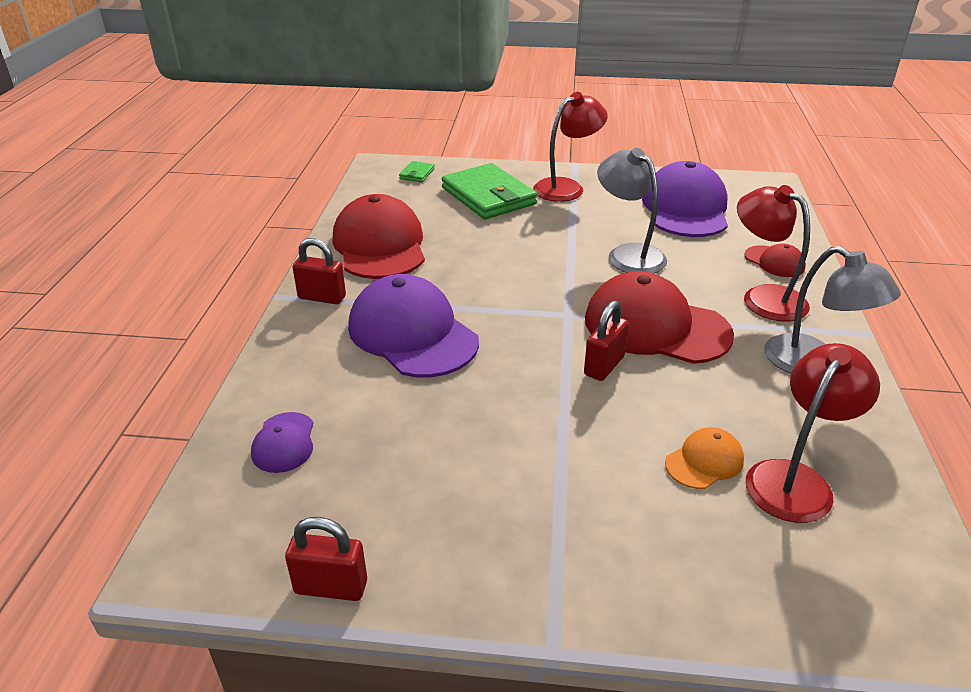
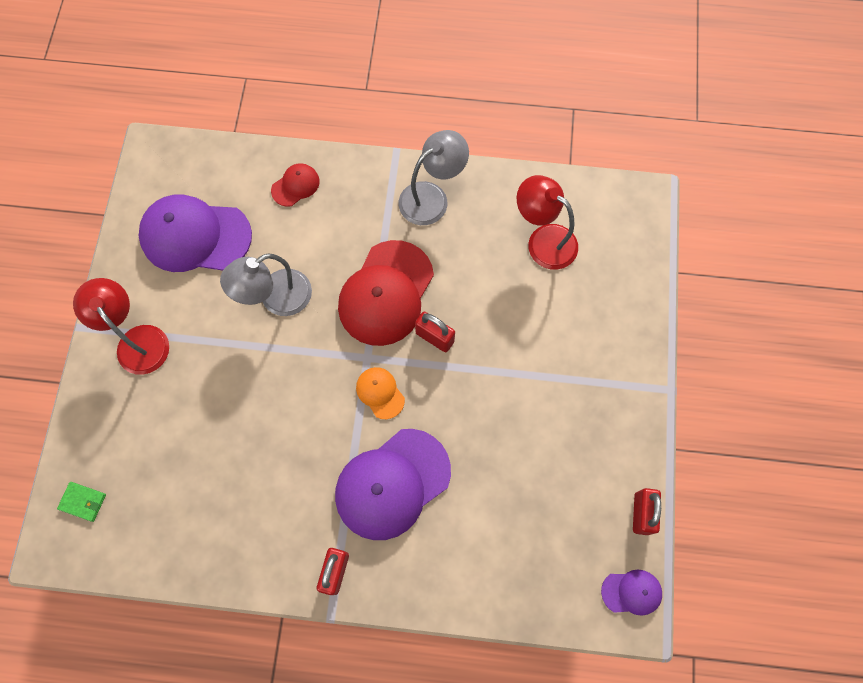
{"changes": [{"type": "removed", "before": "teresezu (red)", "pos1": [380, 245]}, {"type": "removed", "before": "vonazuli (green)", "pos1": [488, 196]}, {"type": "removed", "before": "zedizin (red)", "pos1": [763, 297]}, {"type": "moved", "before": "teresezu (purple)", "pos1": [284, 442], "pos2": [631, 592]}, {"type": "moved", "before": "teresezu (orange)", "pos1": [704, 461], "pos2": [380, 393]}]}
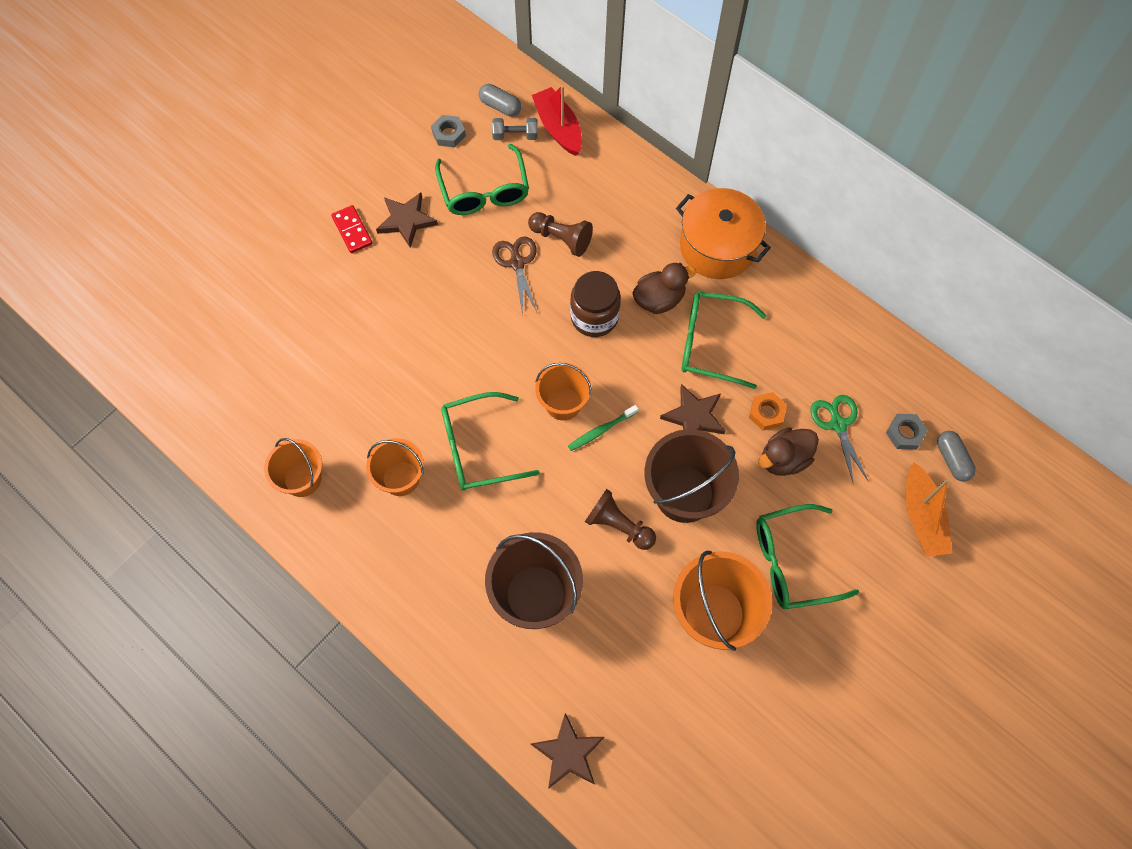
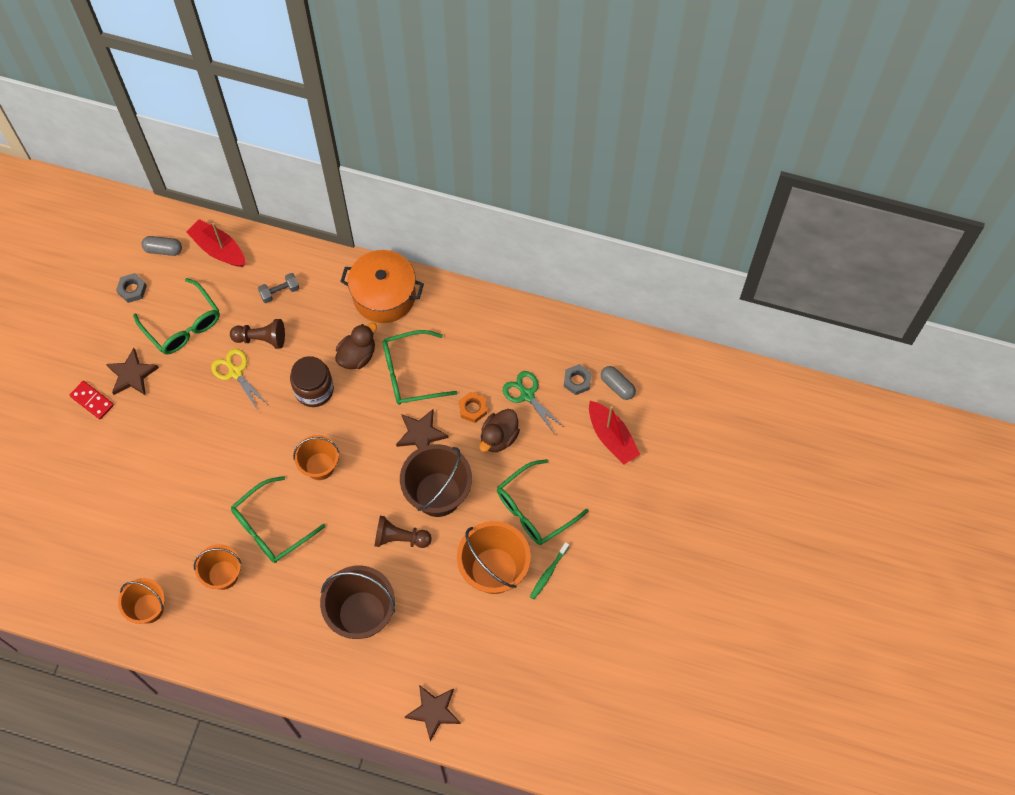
{"changes": [{"type": "moved", "before": "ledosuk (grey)", "pos1": [515, 135], "pos2": [280, 292]}, {"type": "moved", "before": "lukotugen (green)", "pos1": [601, 430], "pos2": [548, 573]}, {"type": "recoloured", "before": "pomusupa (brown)", "after": "pomusupa (yellow)", "pos1": [517, 262], "pos2": [235, 372]}, {"type": "recoloured", "before": "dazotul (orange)", "after": "dazotul (red)", "pos1": [922, 517], "pos2": [611, 437]}]}
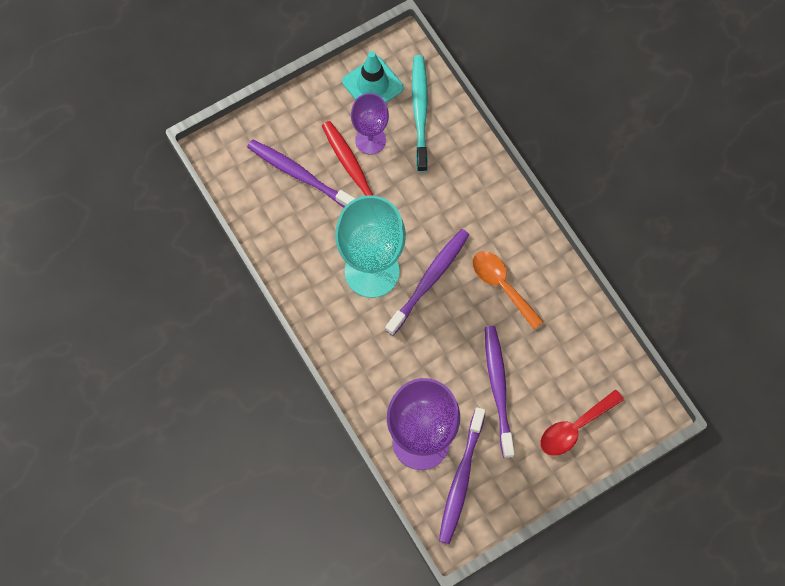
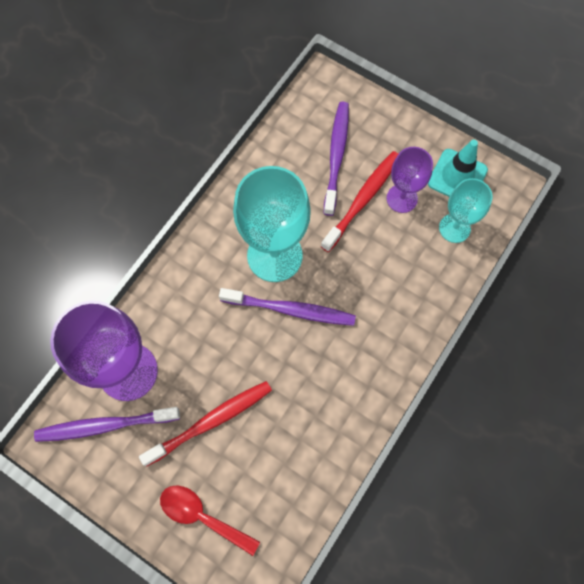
{"changes": [{"type": "removed", "before": "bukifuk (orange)", "pos1": [502, 285]}, {"type": "replaced", "before": "lukotugen (turquoise)", "after": "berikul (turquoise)", "pos1": [420, 111], "pos2": [454, 228]}, {"type": "recoloured", "before": "lukotugen (purple)", "after": "lukotugen (red)", "pos1": [498, 388], "pos2": [211, 421]}]}
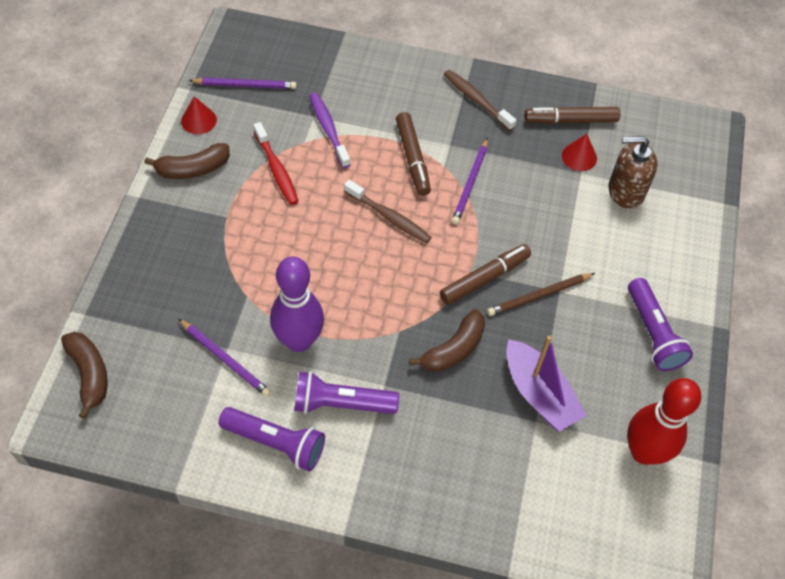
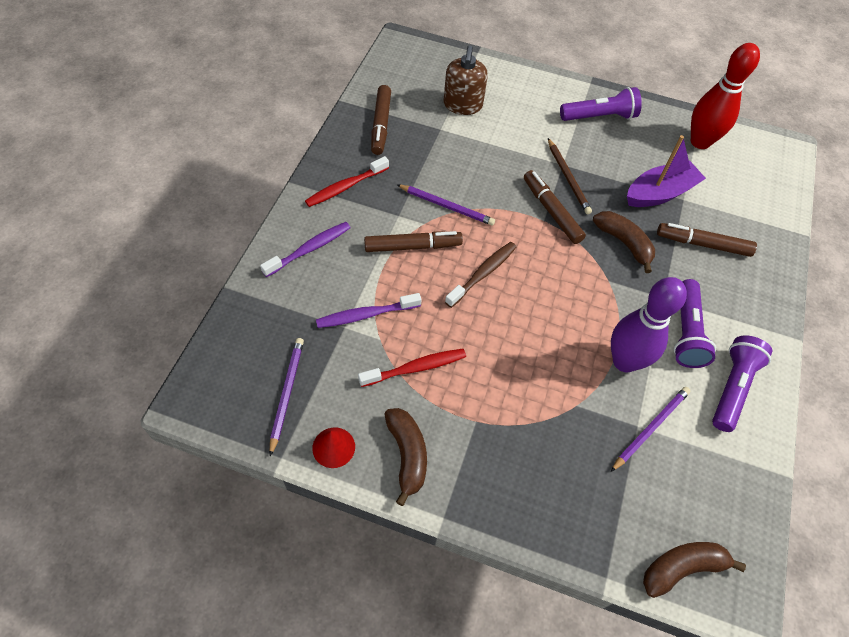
{"changes": [{"type": "removed", "before": "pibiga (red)", "pos1": [579, 157]}, {"type": "added", "after": "lukotugen (purple)", "pos2": [310, 249]}, {"type": "added", "after": "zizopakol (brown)", "pos2": [703, 244]}, {"type": "recoloured", "before": "lukotugen (brown)", "after": "lukotugen (red)", "pos1": [476, 100], "pos2": [345, 187]}]}
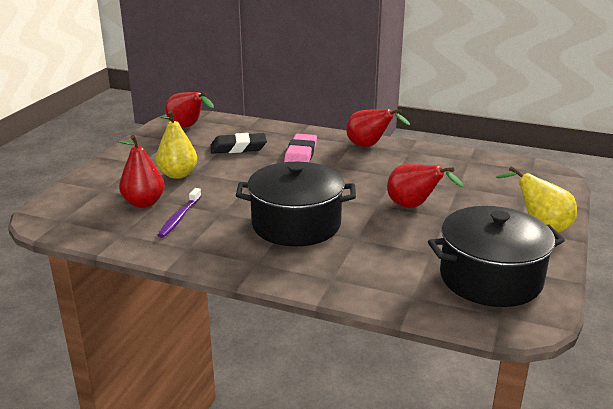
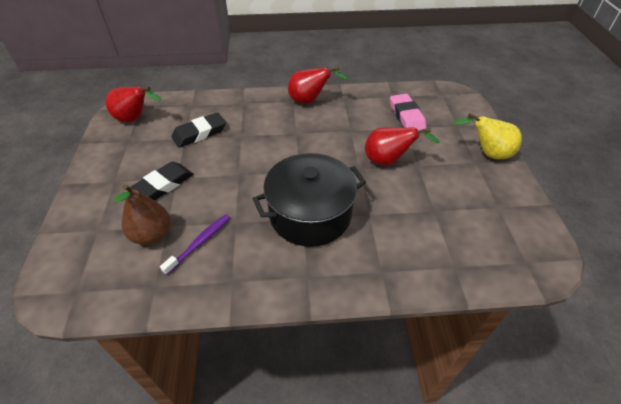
{"changes": [{"type": "removed", "before": "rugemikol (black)", "pos1": [490, 278]}, {"type": "moved", "before": "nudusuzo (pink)", "pos1": [301, 154], "pos2": [406, 116]}, {"type": "replaced", "before": "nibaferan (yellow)", "after": "nudusuzo (black)", "pos1": [178, 174], "pos2": [163, 185]}, {"type": "recoloured", "before": "nibaferan (red)", "after": "nibaferan (brown)", "pos1": [144, 203], "pos2": [152, 235]}, {"type": "turned", "before": "lukotugen (purple)", "pos1": [179, 217], "pos2": [200, 243], "turn": -135}]}
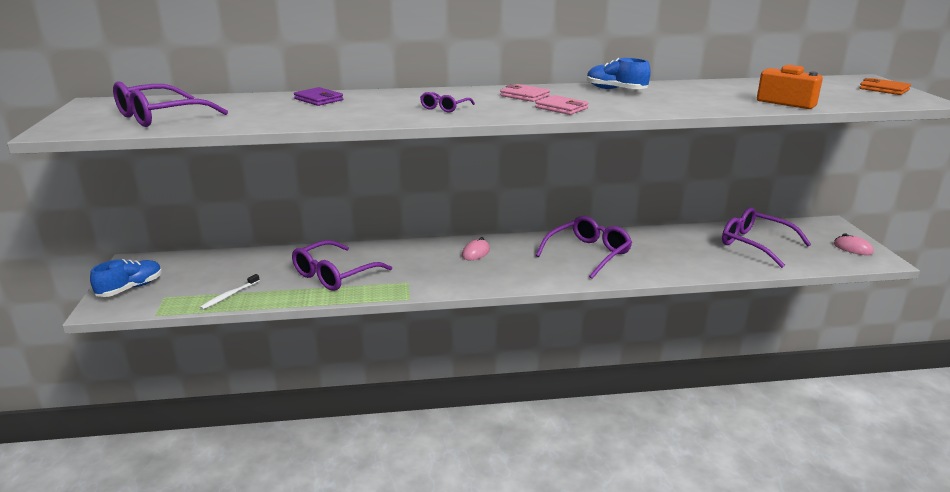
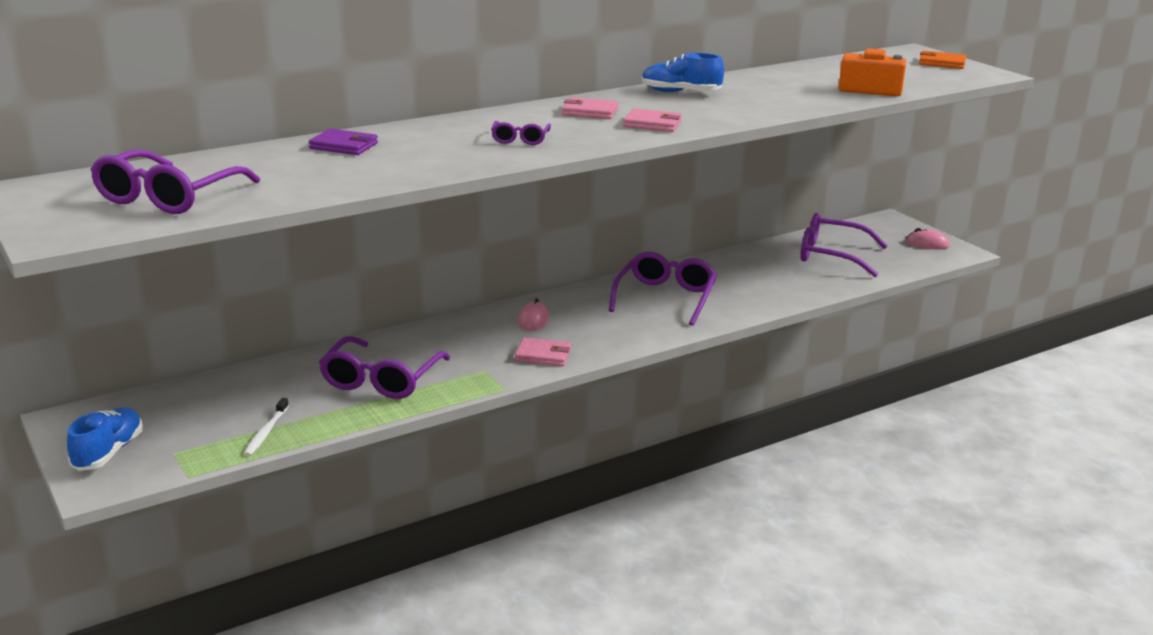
{"changes": [{"type": "added", "after": "vonazuli (pink)", "pos2": [543, 355]}]}
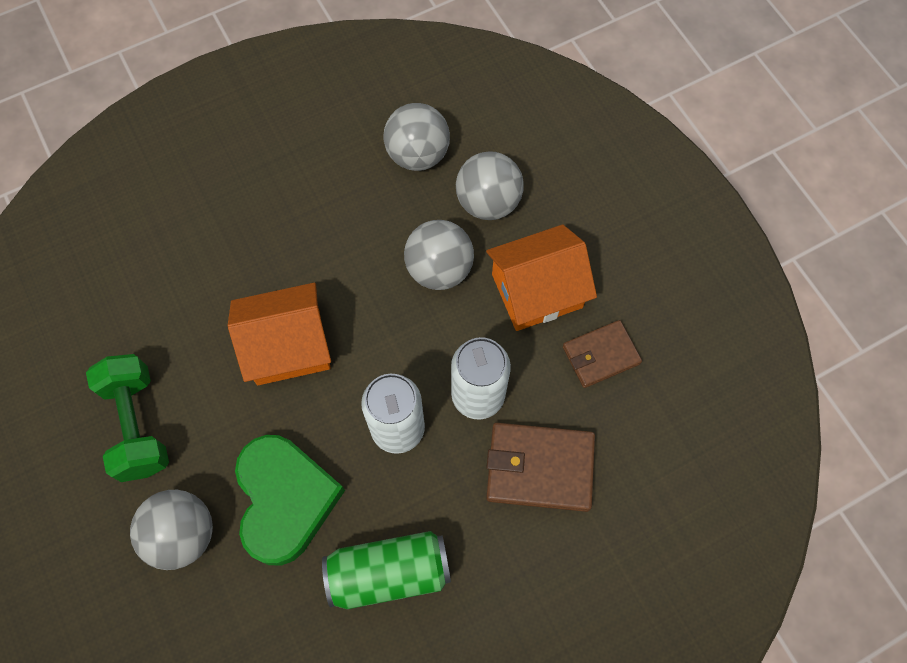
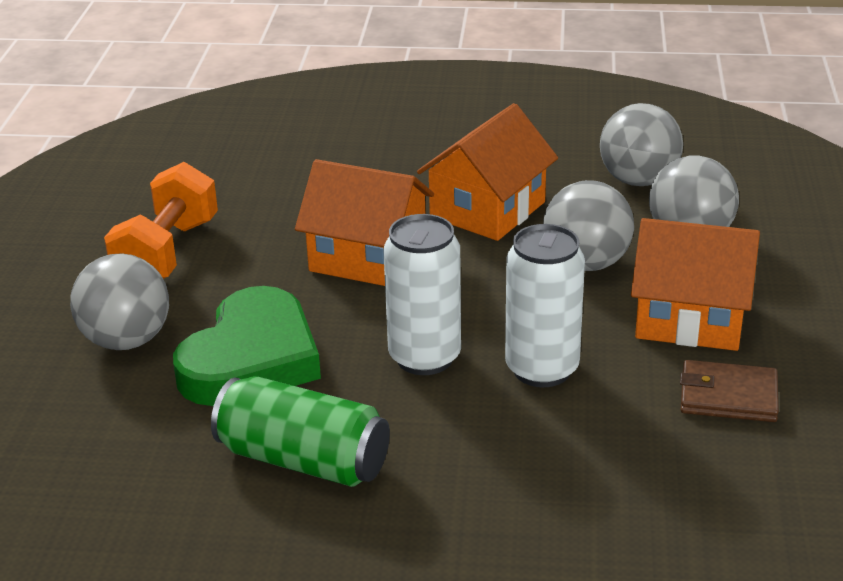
{"changes": [{"type": "removed", "before": "vonazuli (brown)", "pos1": [539, 468]}, {"type": "added", "after": "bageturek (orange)", "pos2": [487, 210]}, {"type": "recoloured", "before": "ledosuk (green)", "after": "ledosuk (orange)", "pos1": [137, 425], "pos2": [167, 253]}]}
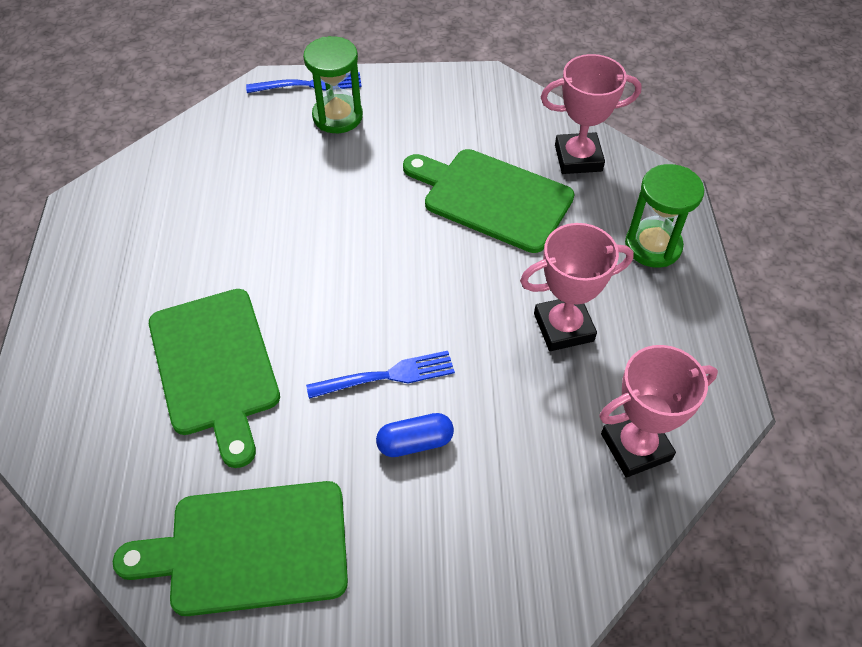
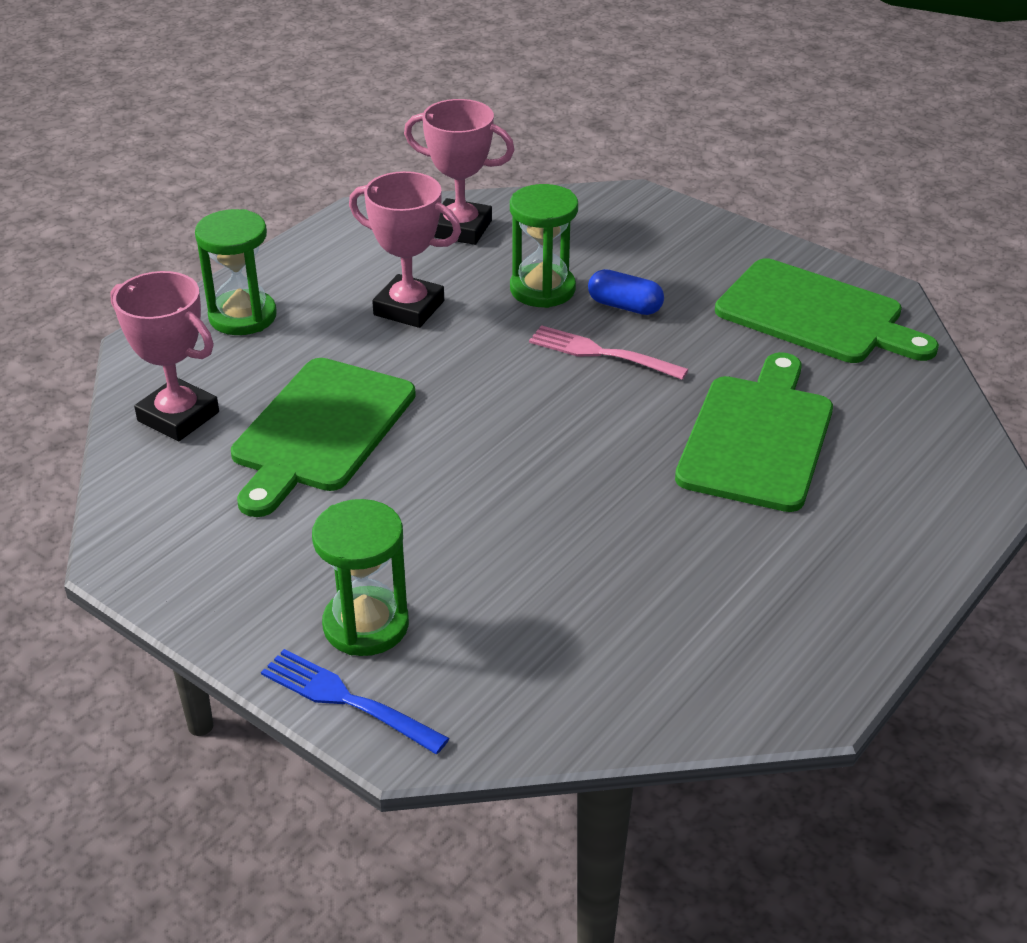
{"changes": [{"type": "added", "after": "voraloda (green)", "pos2": [542, 289]}, {"type": "recoloured", "before": "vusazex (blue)", "after": "vusazex (pink)", "pos1": [386, 376], "pos2": [602, 353]}, {"type": "turned", "before": "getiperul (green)", "pos1": [492, 198], "pos2": [320, 430], "turn": 45}]}
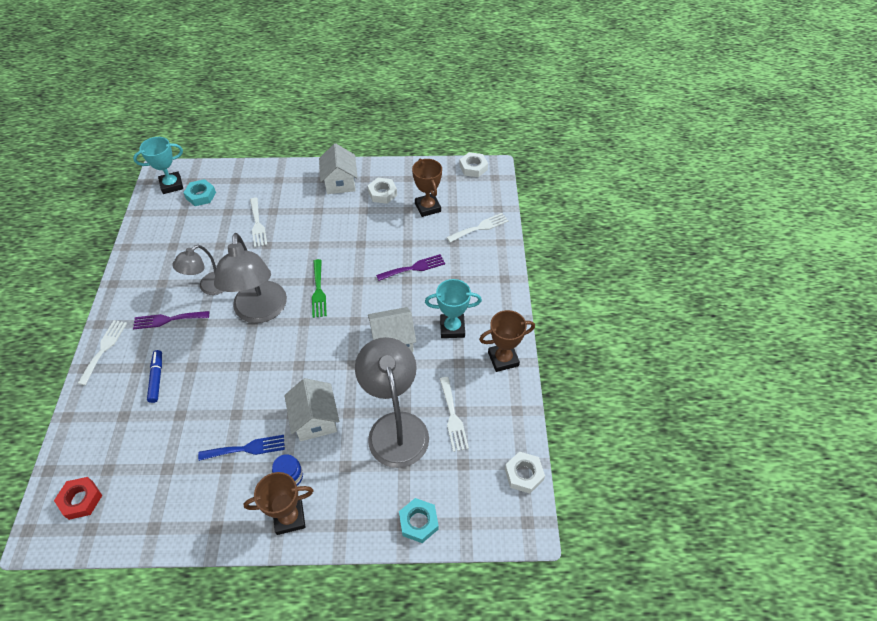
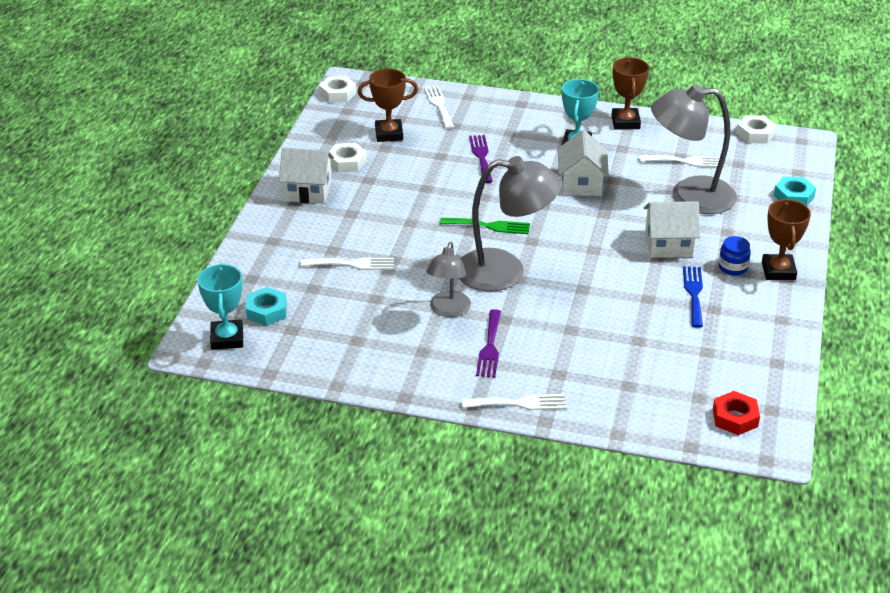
{"changes": [{"type": "removed", "before": "zizopakol (blue)", "pos1": [156, 378]}, {"type": "turned", "before": "vusazex (white)", "pos1": [104, 349], "pos2": [519, 403], "turn": 150}, {"type": "turned", "before": "zedizin (grey)", "pos1": [209, 287], "pos2": [448, 310], "turn": 45}]}
